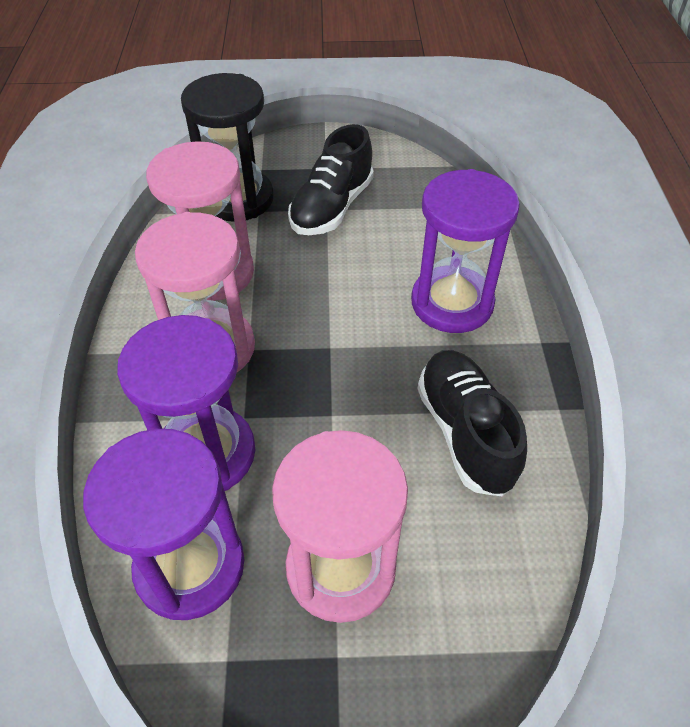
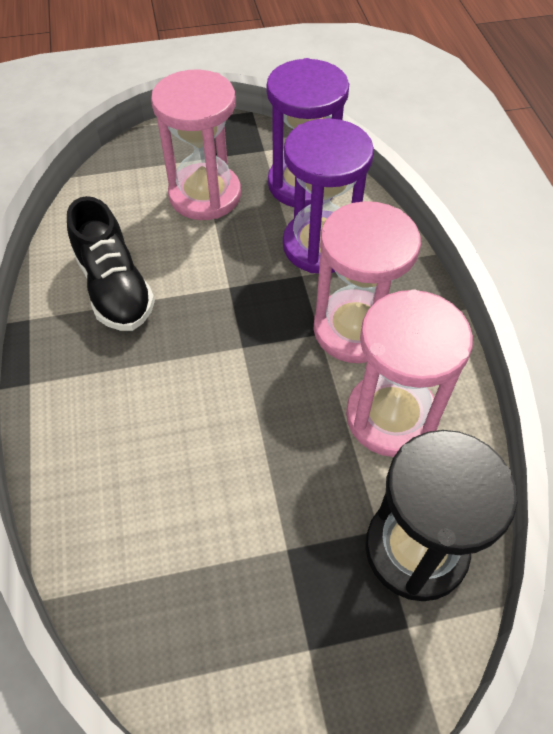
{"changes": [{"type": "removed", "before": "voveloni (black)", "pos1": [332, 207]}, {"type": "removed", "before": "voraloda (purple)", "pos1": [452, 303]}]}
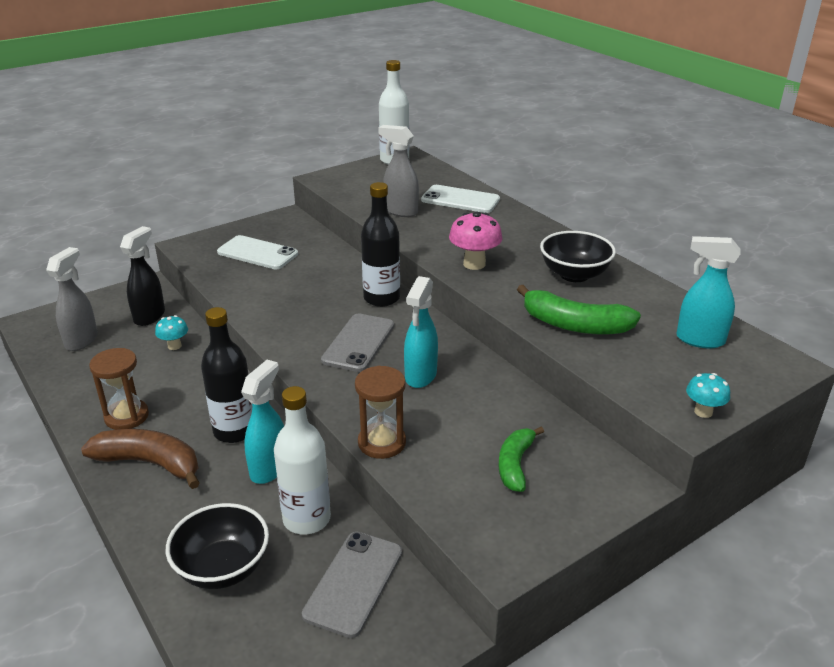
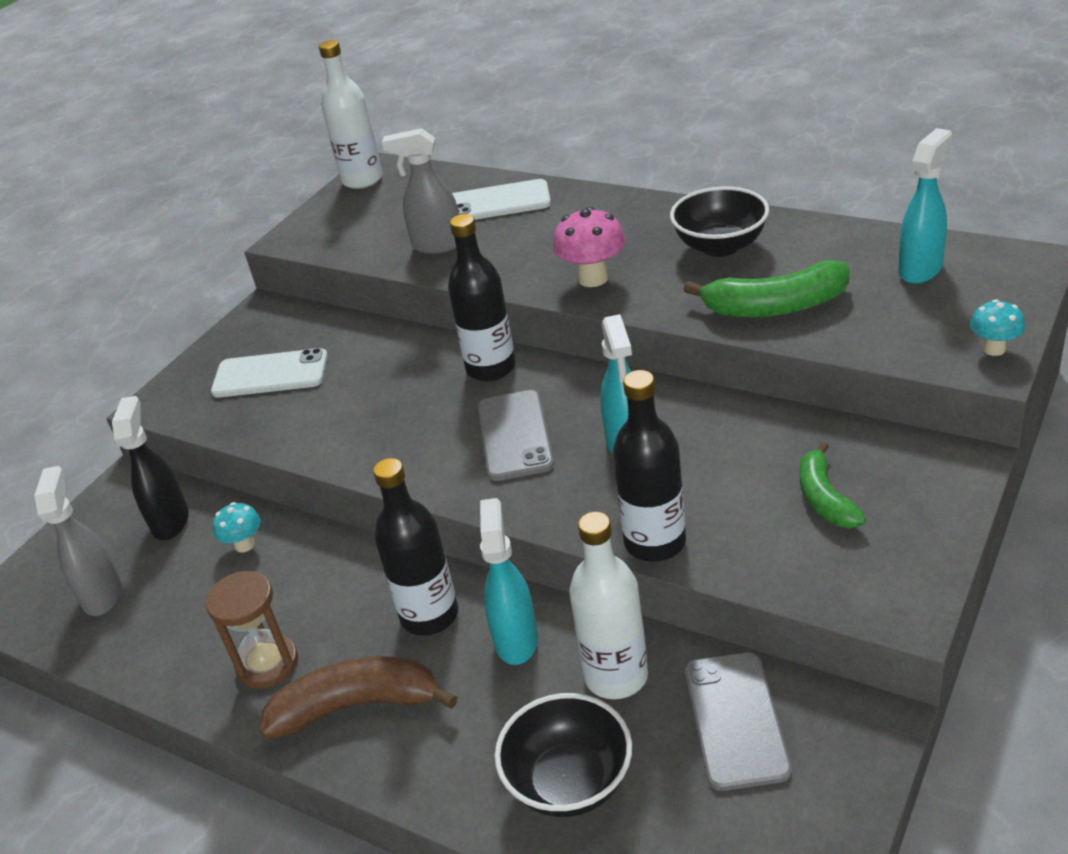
{"changes": [{"type": "replaced", "before": "voraloda (brown)", "after": "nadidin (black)", "pos1": [382, 442], "pos2": [655, 542]}, {"type": "turned", "before": "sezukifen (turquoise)", "pos1": [699, 340], "pos2": [920, 269], "turn": 135}]}
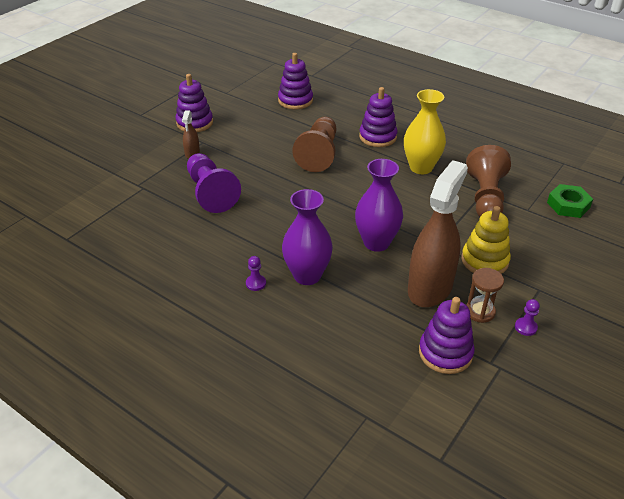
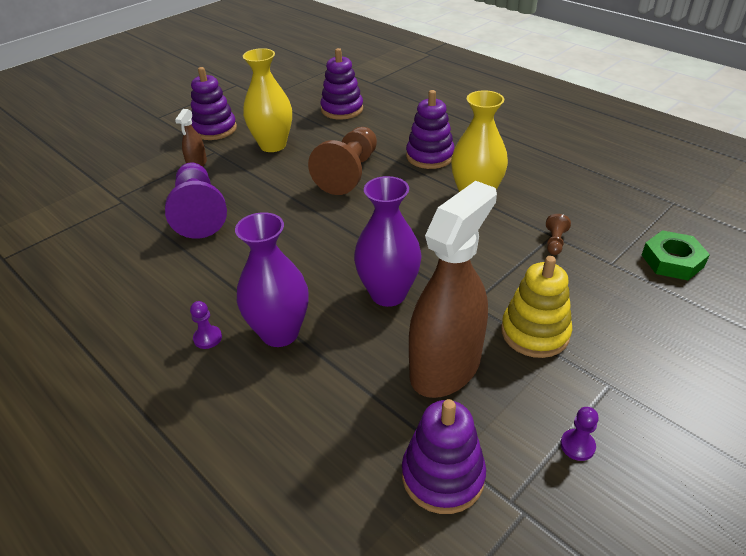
{"changes": [{"type": "removed", "before": "voraloda (brown)", "pos1": [480, 312]}, {"type": "added", "after": "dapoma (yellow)", "pos2": [273, 145]}, {"type": "resized", "before": "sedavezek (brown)", "pos1": [485, 197], "pos2": [554, 242], "scale": 0.4}]}
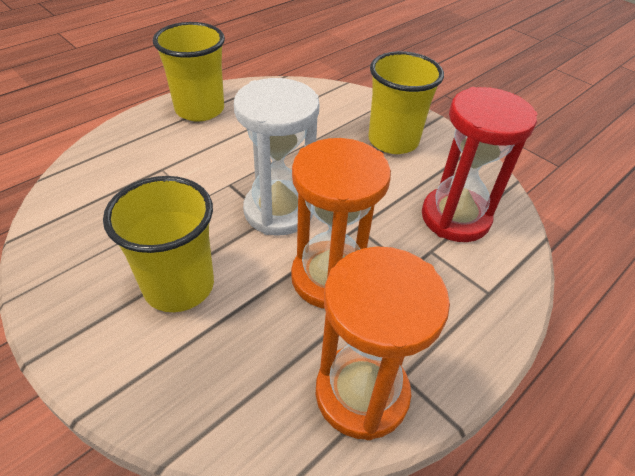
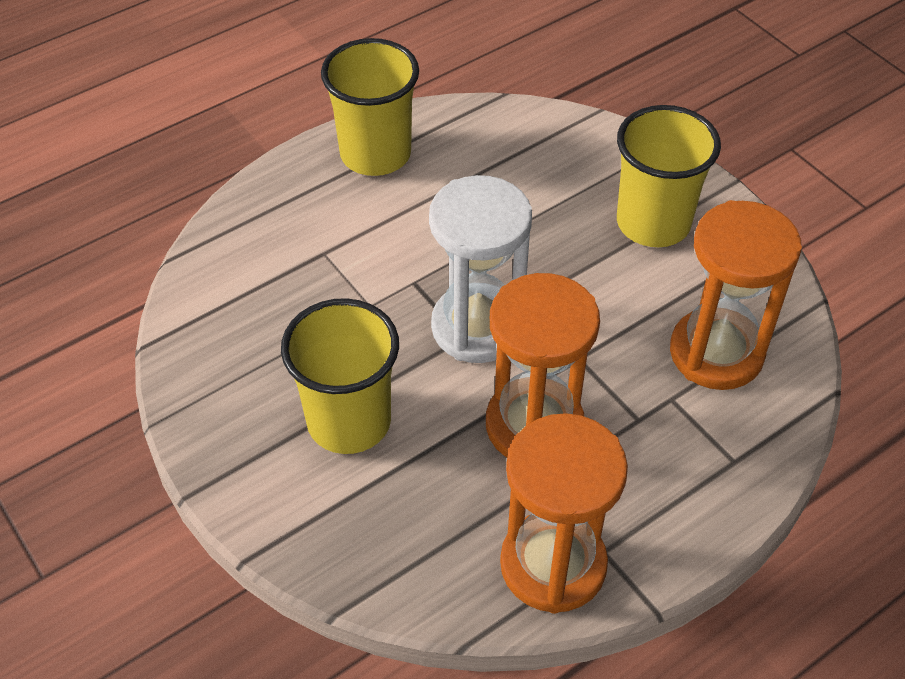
{"changes": [{"type": "recoloured", "before": "voraloda (red)", "after": "voraloda (orange)", "pos1": [455, 217], "pos2": [716, 353]}]}
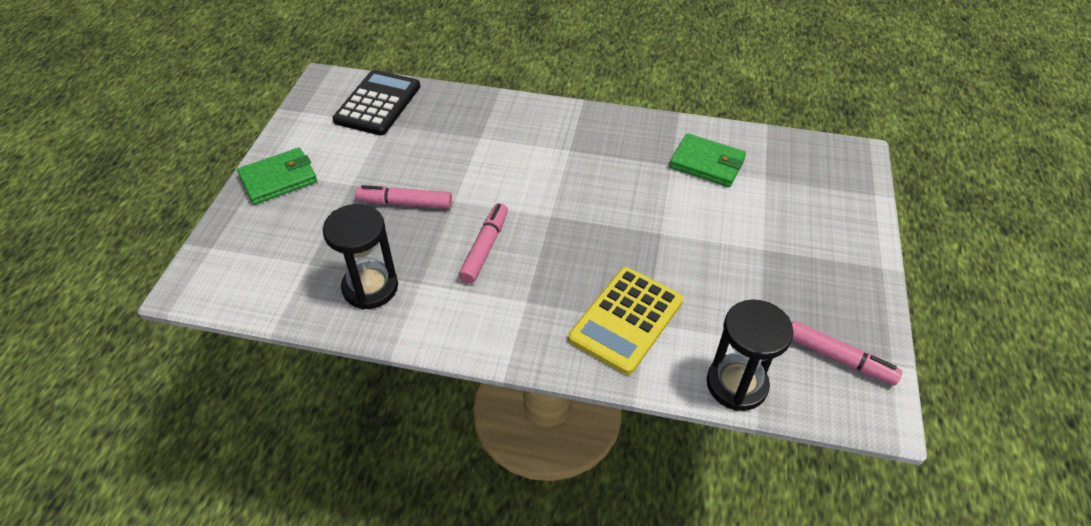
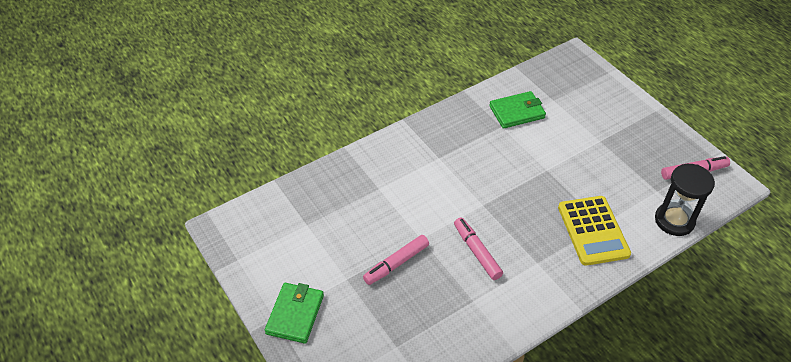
{"changes": [{"type": "removed", "before": "voraloda (black)", "pos1": [370, 287]}, {"type": "removed", "before": "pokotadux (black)", "pos1": [378, 103]}]}
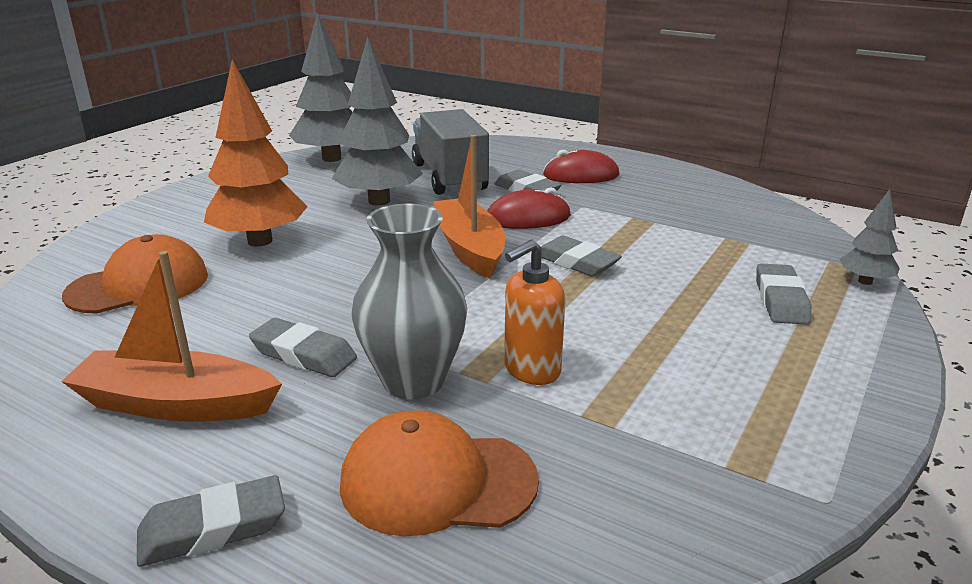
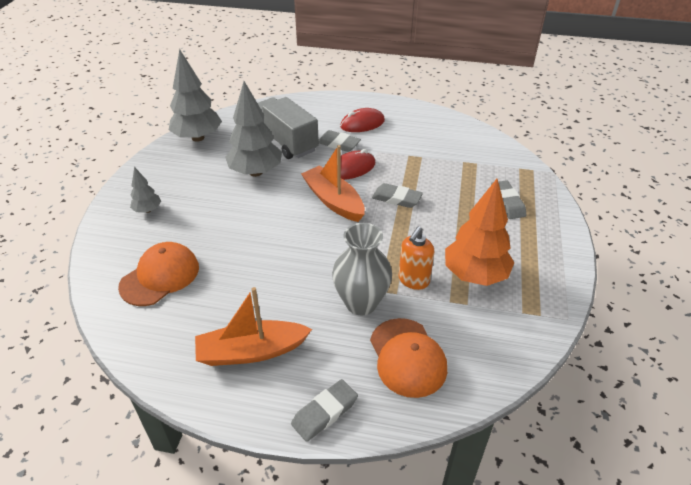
{"changes": [{"type": "removed", "before": "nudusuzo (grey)", "pos1": [303, 354]}, {"type": "moved", "before": "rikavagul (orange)", "pos1": [260, 241], "pos2": [475, 275]}, {"type": "moved", "before": "rikavagul (grey)", "pos1": [865, 281], "pos2": [148, 210]}, {"type": "turned", "before": "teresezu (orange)", "pos1": [437, 481], "pos2": [407, 357], "turn": -90}]}
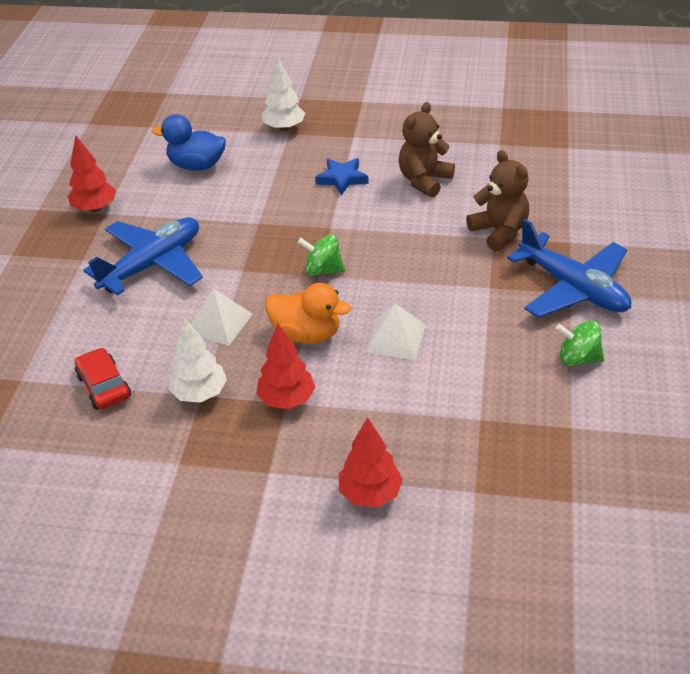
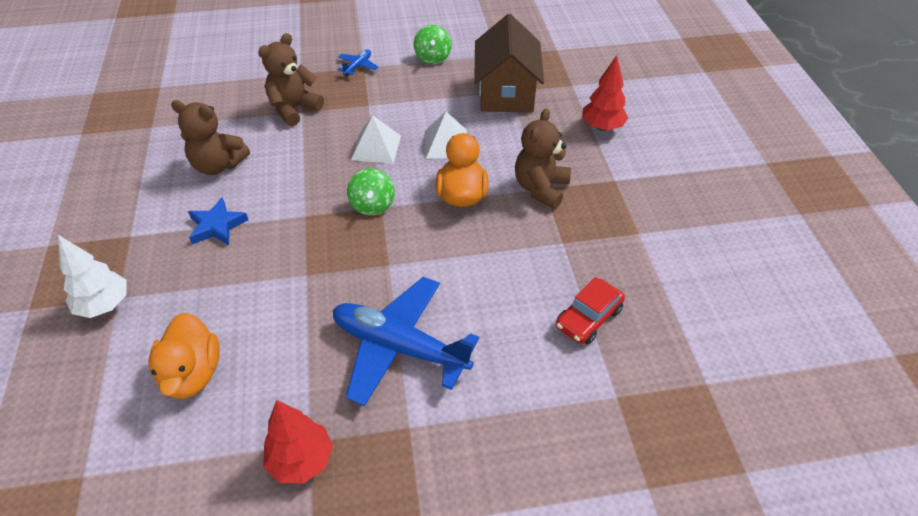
{"changes": [{"type": "removed", "before": "rikavagul (white)", "pos1": [200, 393]}, {"type": "added", "after": "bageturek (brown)", "pos2": [506, 93]}, {"type": "moved", "before": "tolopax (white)", "pos1": [219, 323], "pos2": [376, 147]}, {"type": "replaced", "before": "rikavagul (red)", "after": "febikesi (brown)", "pos1": [287, 399], "pos2": [540, 188]}, {"type": "recoloured", "before": "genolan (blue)", "after": "genolan (orange)", "pos1": [196, 165], "pos2": [192, 373]}, {"type": "resized", "before": "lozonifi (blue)", "pos1": [573, 288], "pos2": [358, 66], "scale": 0.42}]}
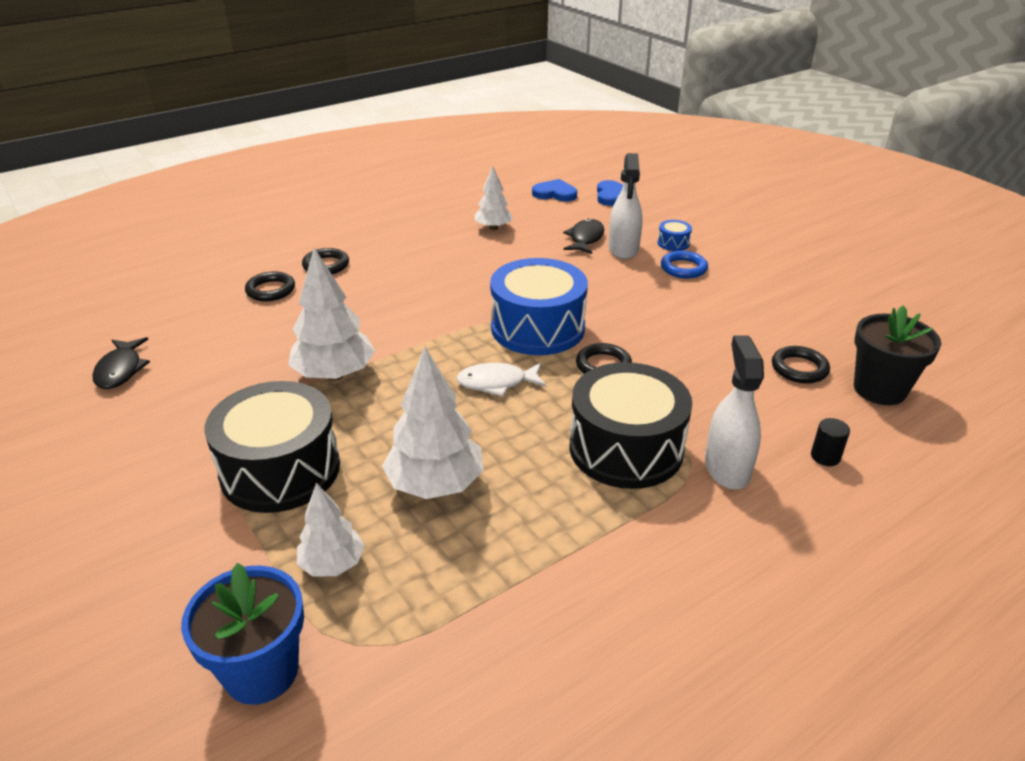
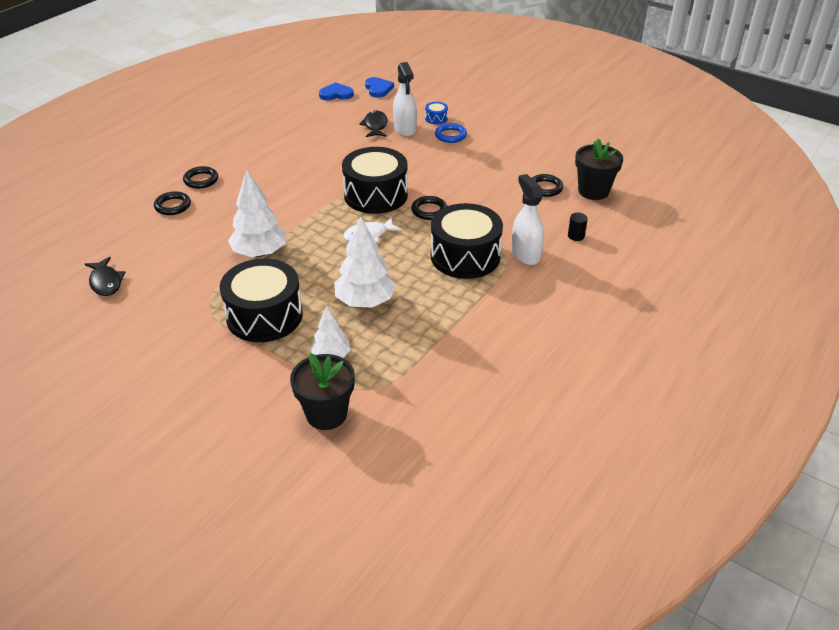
{"changes": [{"type": "removed", "before": "rikavagul (white)", "pos1": [493, 228]}, {"type": "recoloured", "before": "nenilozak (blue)", "after": "nenilozak (black)", "pos1": [261, 671], "pos2": [326, 414]}, {"type": "recoloured", "before": "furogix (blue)", "after": "furogix (black)", "pos1": [537, 328], "pos2": [376, 195]}]}
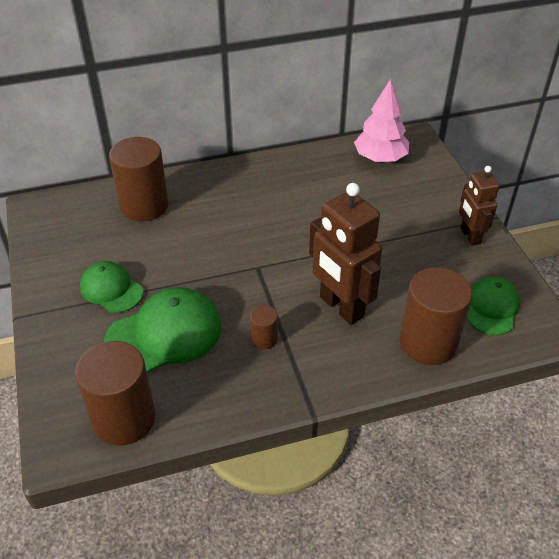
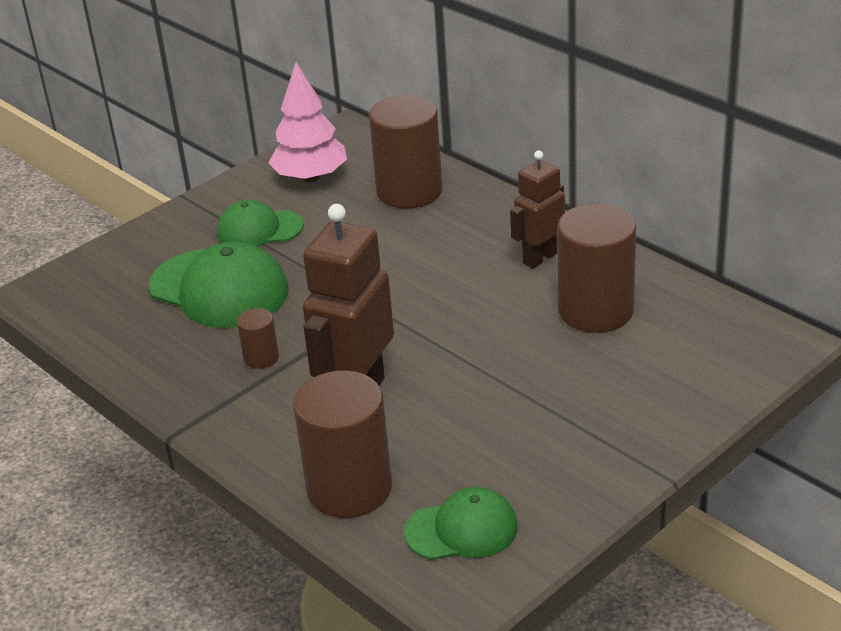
{"changes": [{"type": "moved", "before": "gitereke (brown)", "pos1": [124, 418], "pos2": [595, 311]}, {"type": "moved", "before": "rikavagul (pink)", "pos1": [380, 158], "pos2": [310, 177]}, {"type": "moved", "before": "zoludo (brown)", "pos1": [469, 236], "pos2": [540, 258]}, {"type": "turned", "before": "teresezu (green)", "pos1": [111, 289], "pos2": [259, 229], "turn": -105}]}
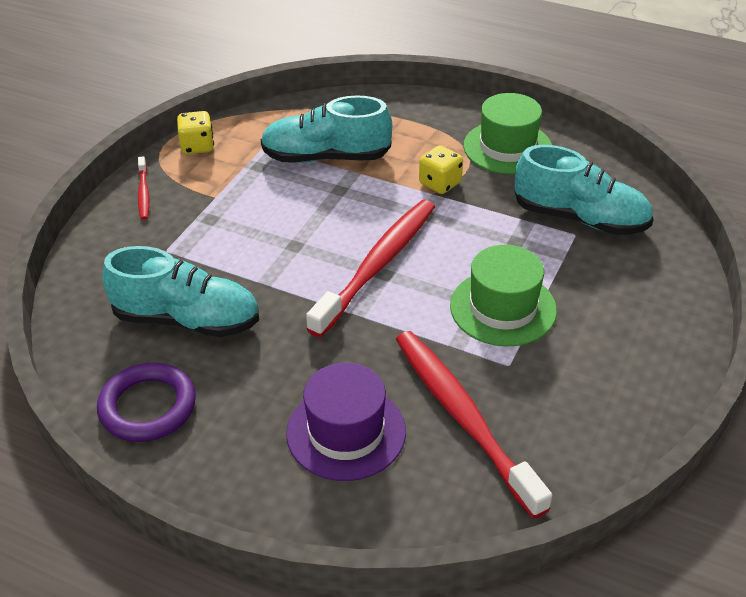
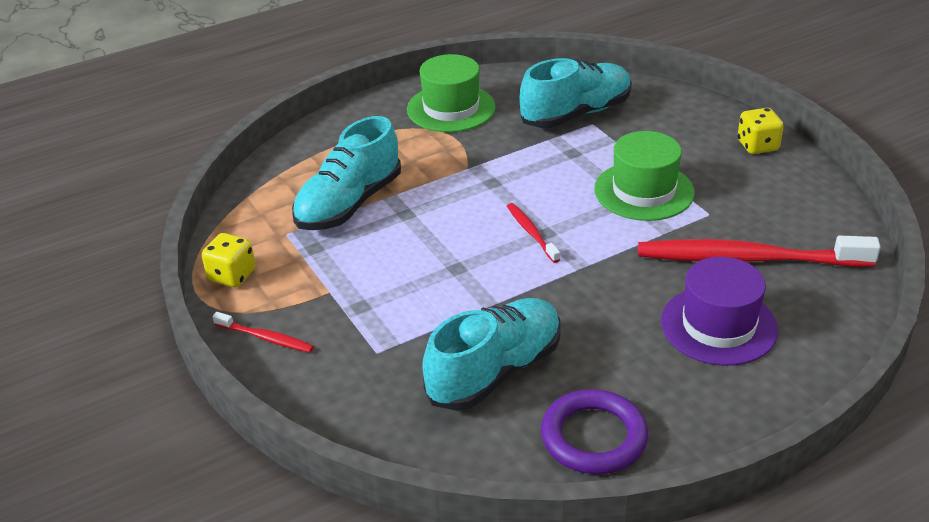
{"changes": [{"type": "moved", "before": "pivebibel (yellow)", "pos1": [440, 183], "pos2": [757, 146]}, {"type": "resized", "before": "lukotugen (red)", "pos1": [377, 266], "pos2": [531, 233], "scale": 0.45}]}
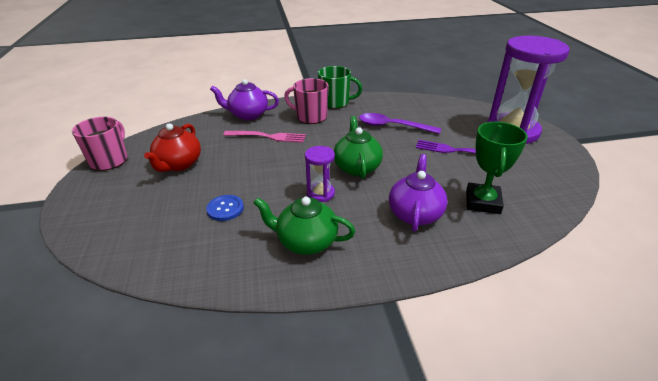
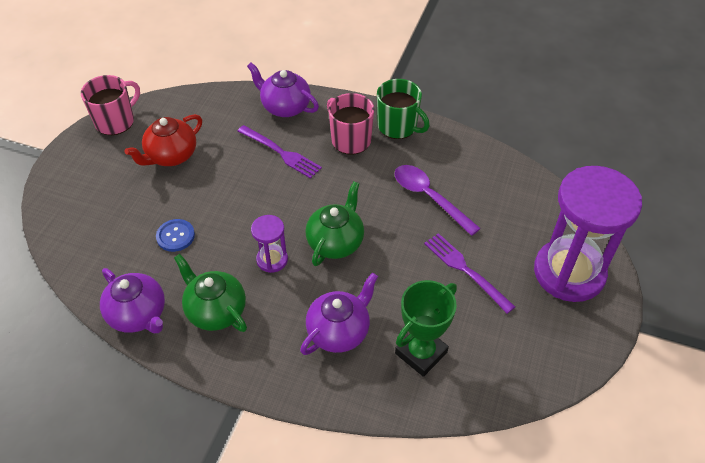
{"changes": [{"type": "added", "after": "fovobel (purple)", "pos2": [138, 315]}, {"type": "recoloured", "before": "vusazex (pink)", "after": "vusazex (purple)", "pos1": [268, 136], "pos2": [281, 153]}]}
